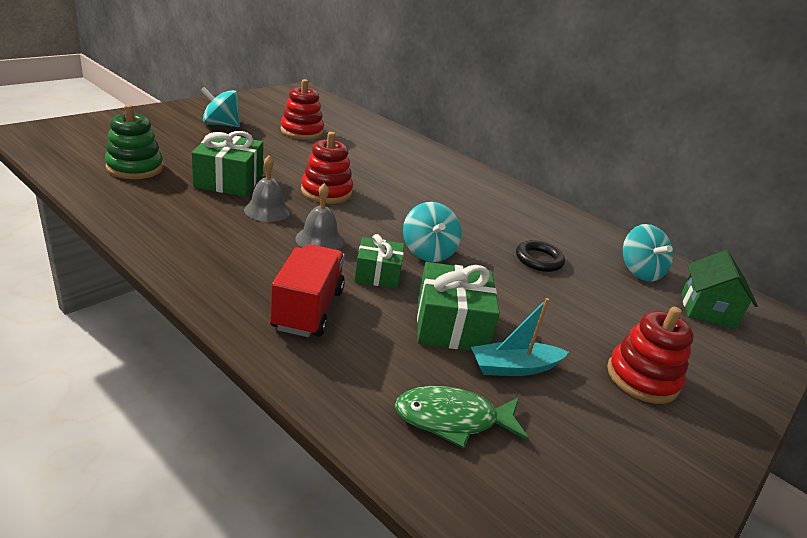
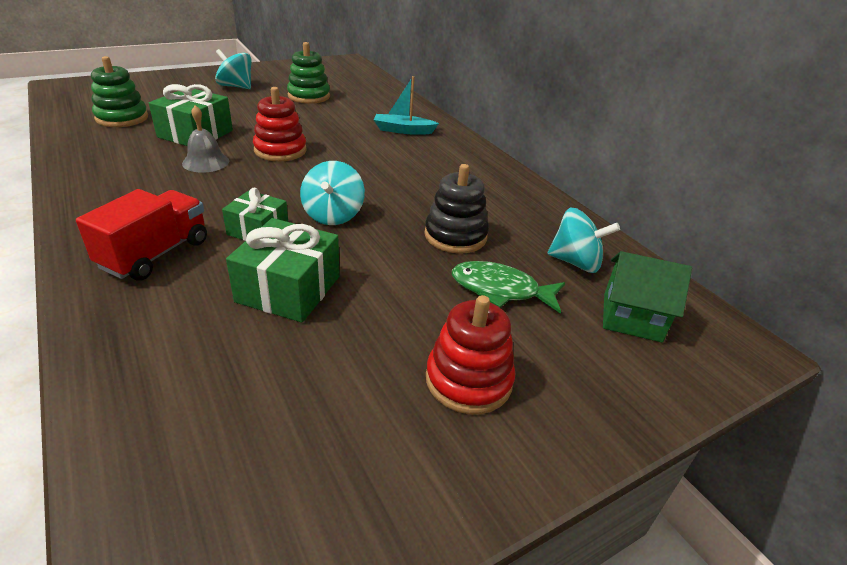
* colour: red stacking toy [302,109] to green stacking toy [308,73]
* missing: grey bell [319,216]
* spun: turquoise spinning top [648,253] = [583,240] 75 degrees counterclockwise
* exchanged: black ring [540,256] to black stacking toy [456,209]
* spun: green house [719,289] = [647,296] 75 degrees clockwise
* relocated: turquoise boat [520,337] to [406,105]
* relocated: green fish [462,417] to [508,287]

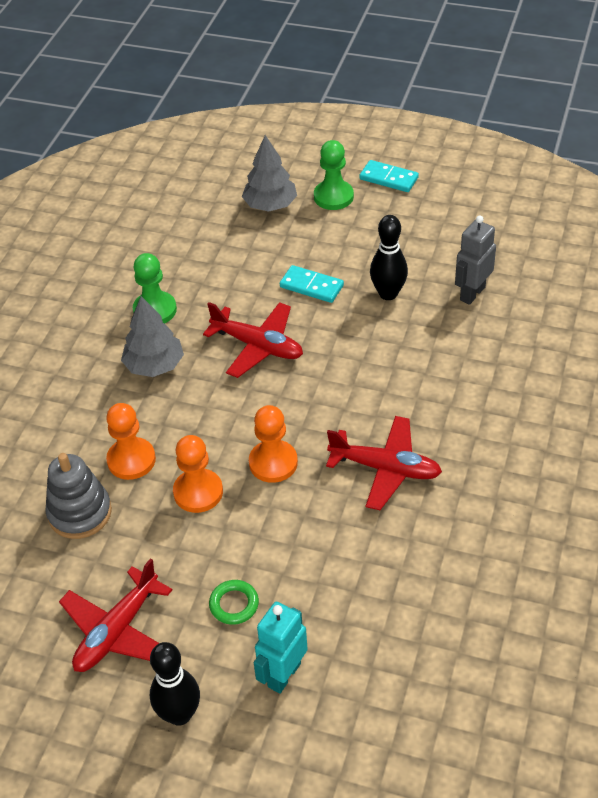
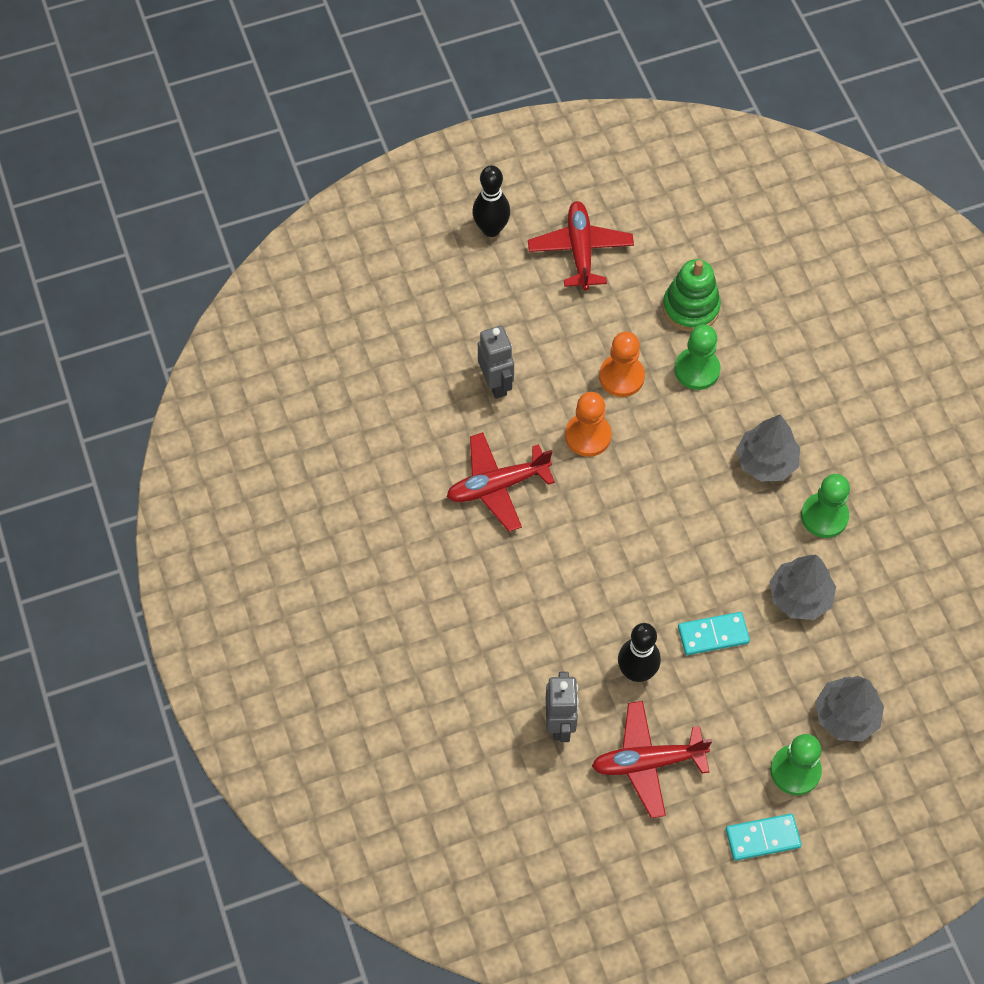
* relocated: red plane [253,340] to [652,759]
* colour: orange pawn [131,441] to green pawn [697,357]
* colour: grey stacking toy [78,496] to green stacking toy [692,295]
* missing: green ring [234,602]
* missing: turquoise robot [281,648]
* appeared: grey robot [496,362]
* appeared: grey tree [802,587]

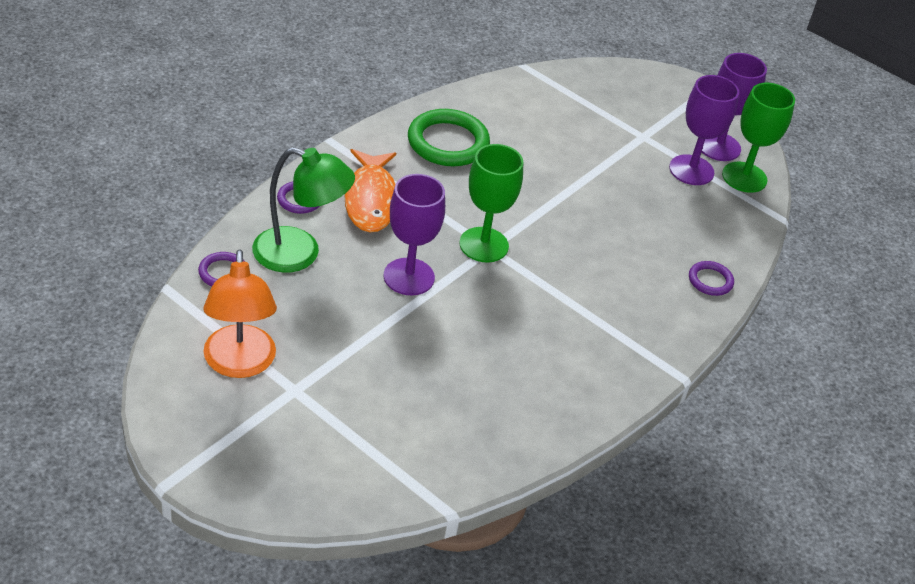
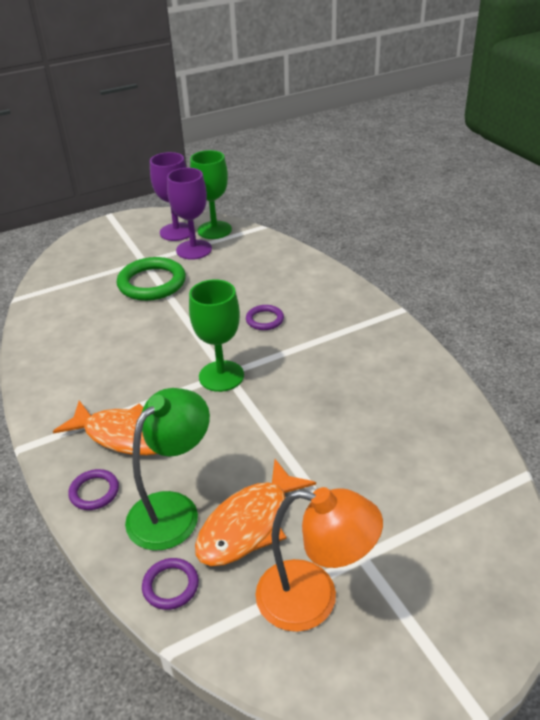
* relocated: green ring [449,137] to [151,279]
* missing: purple goblet [414,234]
* relocated: purple ring [711,278] to [265,317]
* appeared: orange fish [255,512]

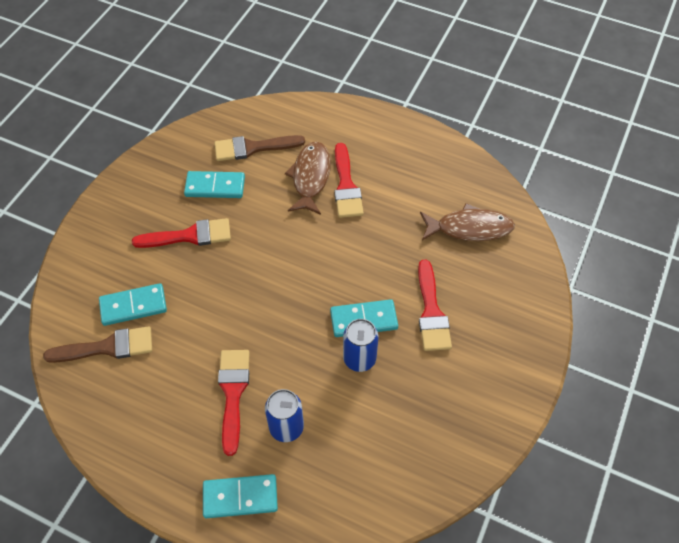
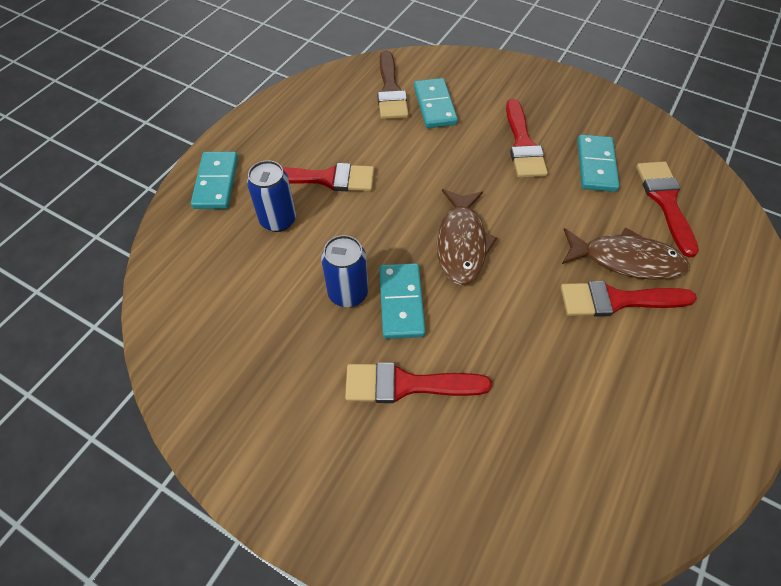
* colour: brown brush [259,148] to red brush [667,209]
* relocated: brown fish [467,222] to [467,237]

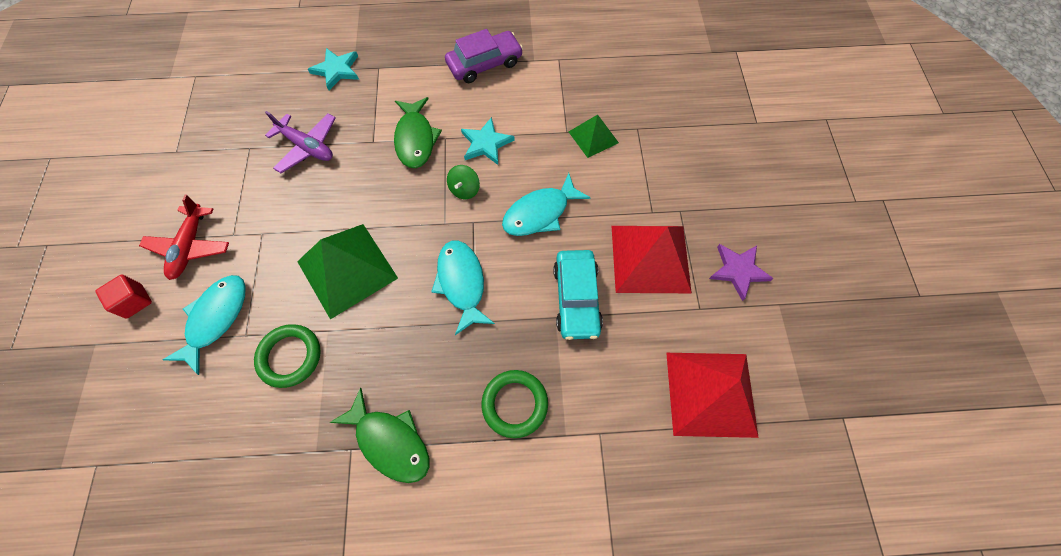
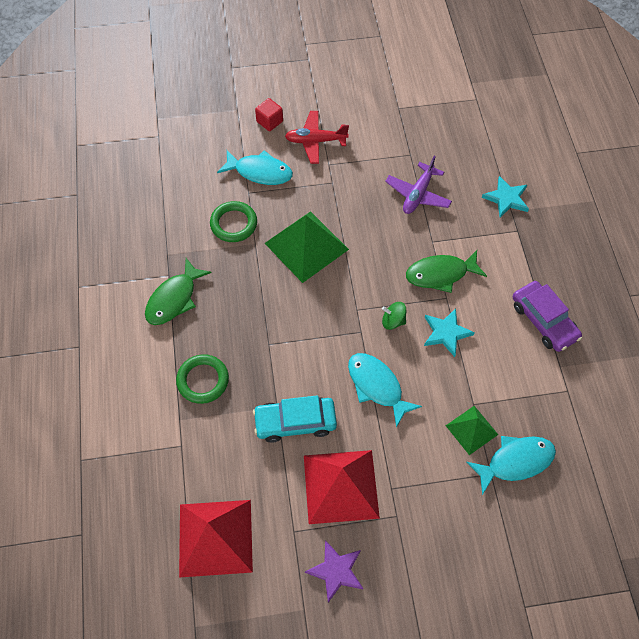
* relocated: turquoise fish [463,287] to [511,465]

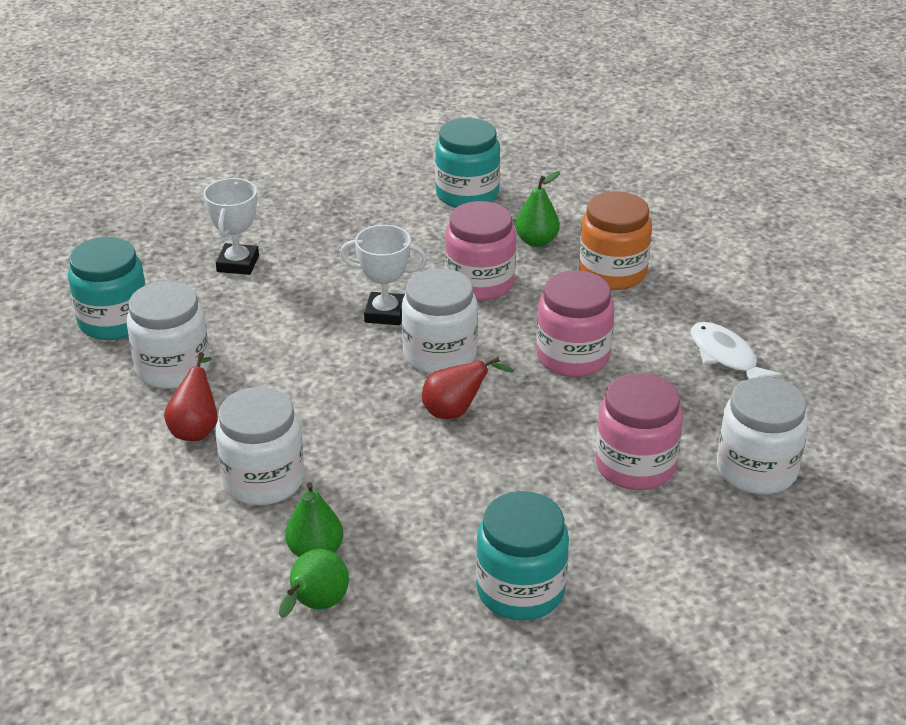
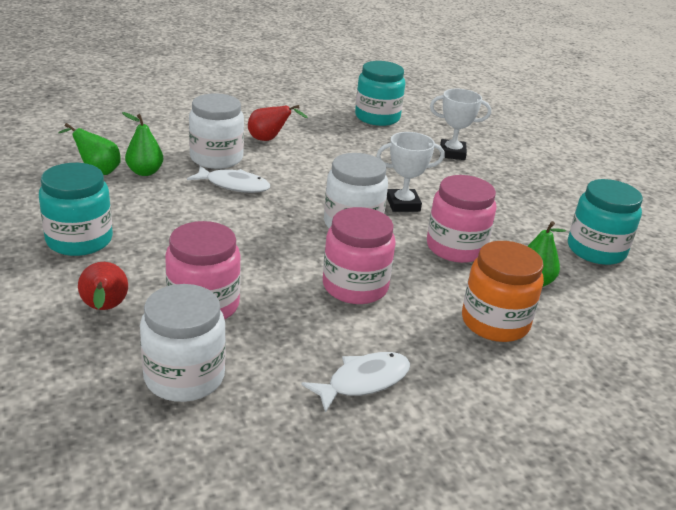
* spun: white trophy [383,275] = [410,172] 75 degrees clockwise
* missing: white jar [168,335]
* relocated: red pear [468,388] to [103,286]
* appeared: white fish [228,179]

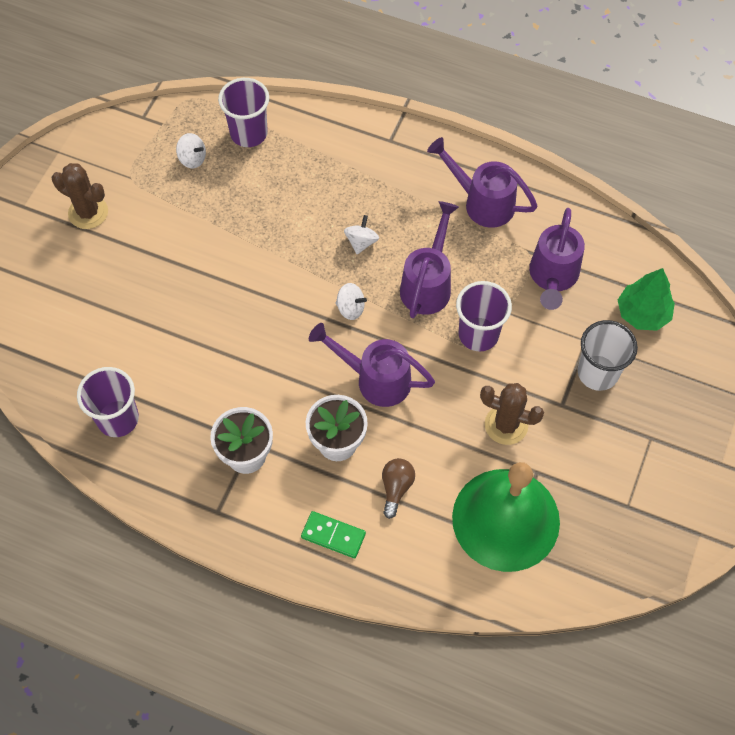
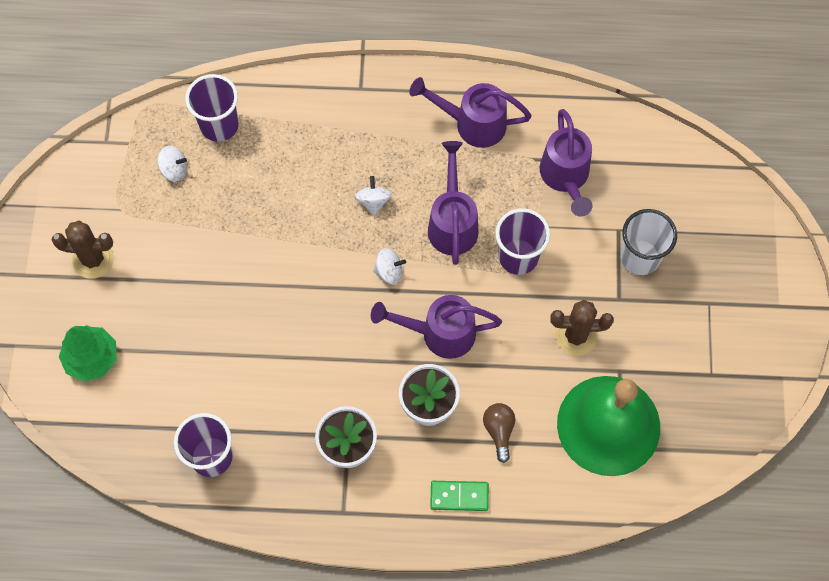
* relocated: green tree [646,299] to [88,353]

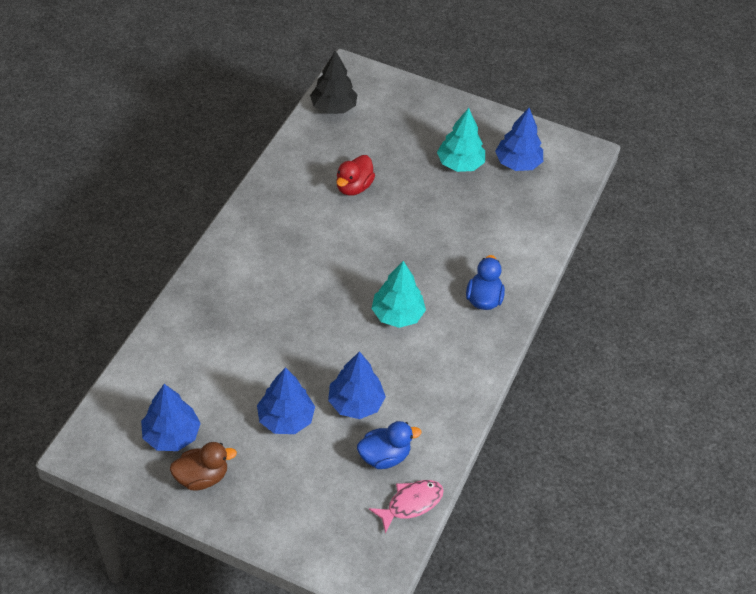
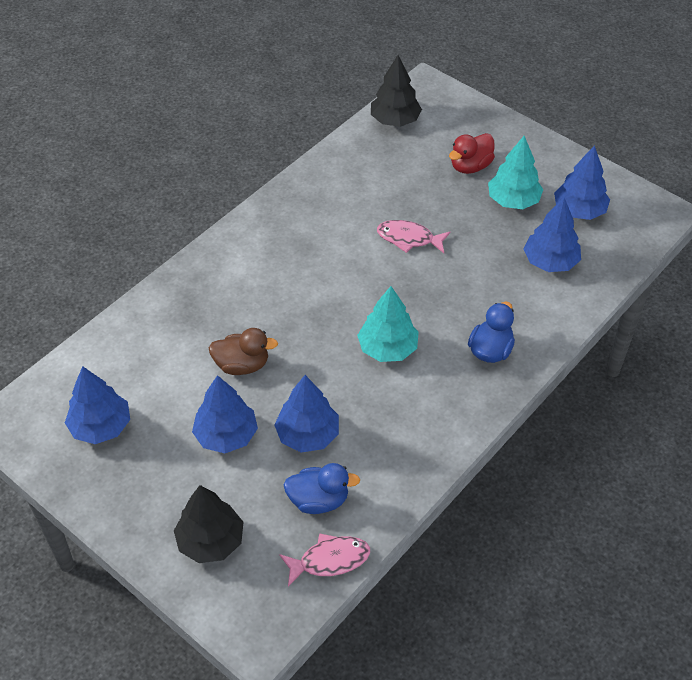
* relocated: red duck [355,175] to [472,153]
* relocated: brown duck [203,466] to [243,351]
* appeared: blue tree [552,235]
* appeared: pink fish [413,236]
* appeared: black tree [208,524]

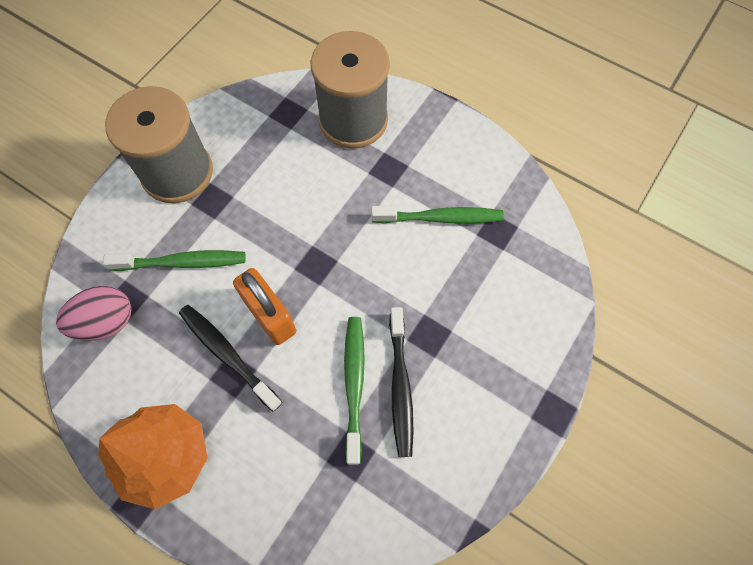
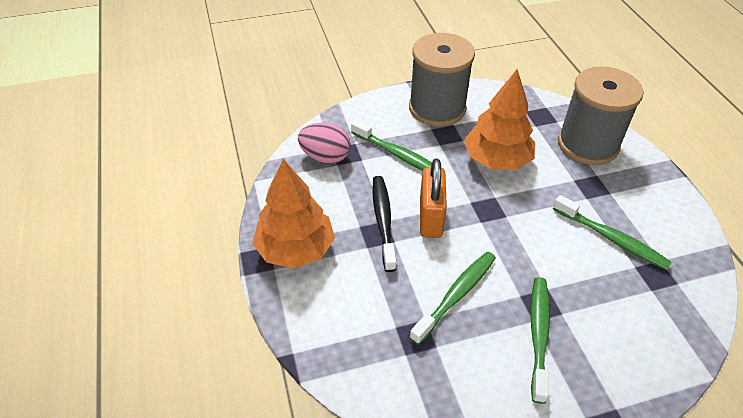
* missing: black toothbrush [401,382]
* appeared: orange tree [499,119]
* appeared: green toothbrush [540,340]

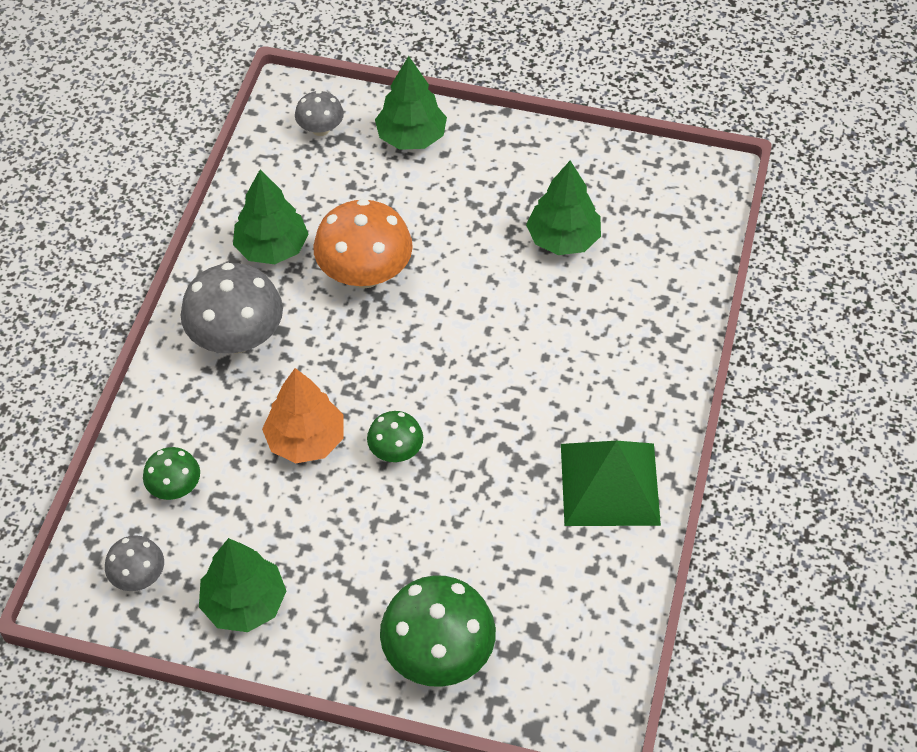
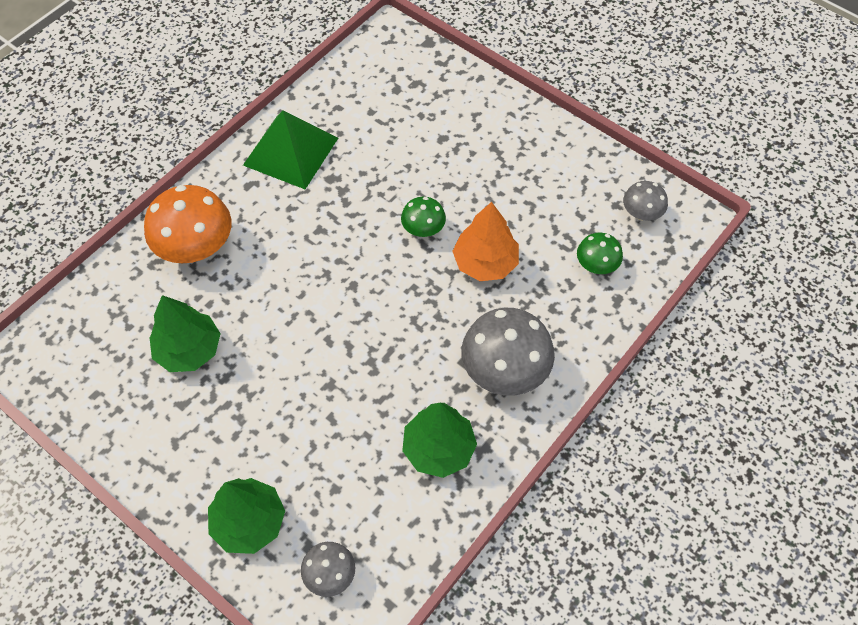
* relocated: orange mushroom [363,244] to [187,224]
* missing: green tree [242,585]
* missing: green mushroom [438,631]

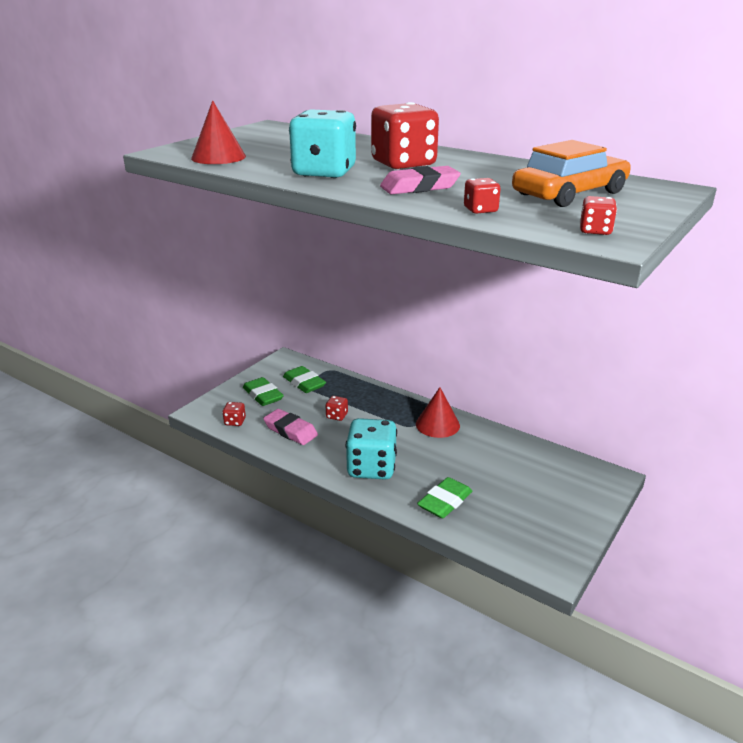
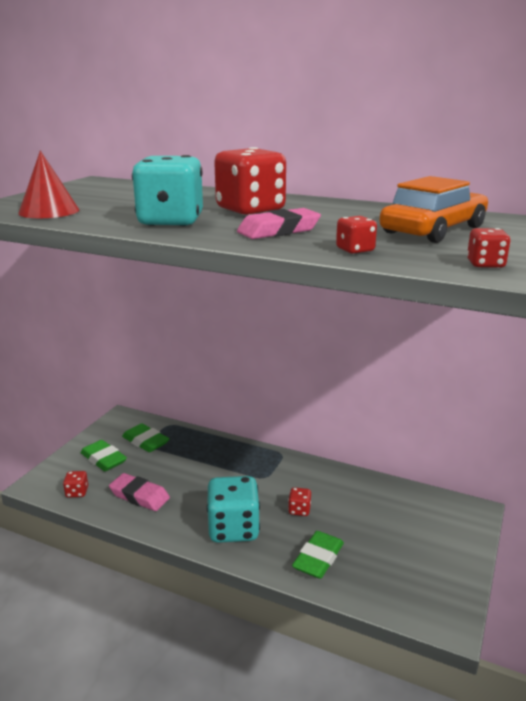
* missing: red cone [438,412]
* relocated: red dice [336,408] to [299,501]

